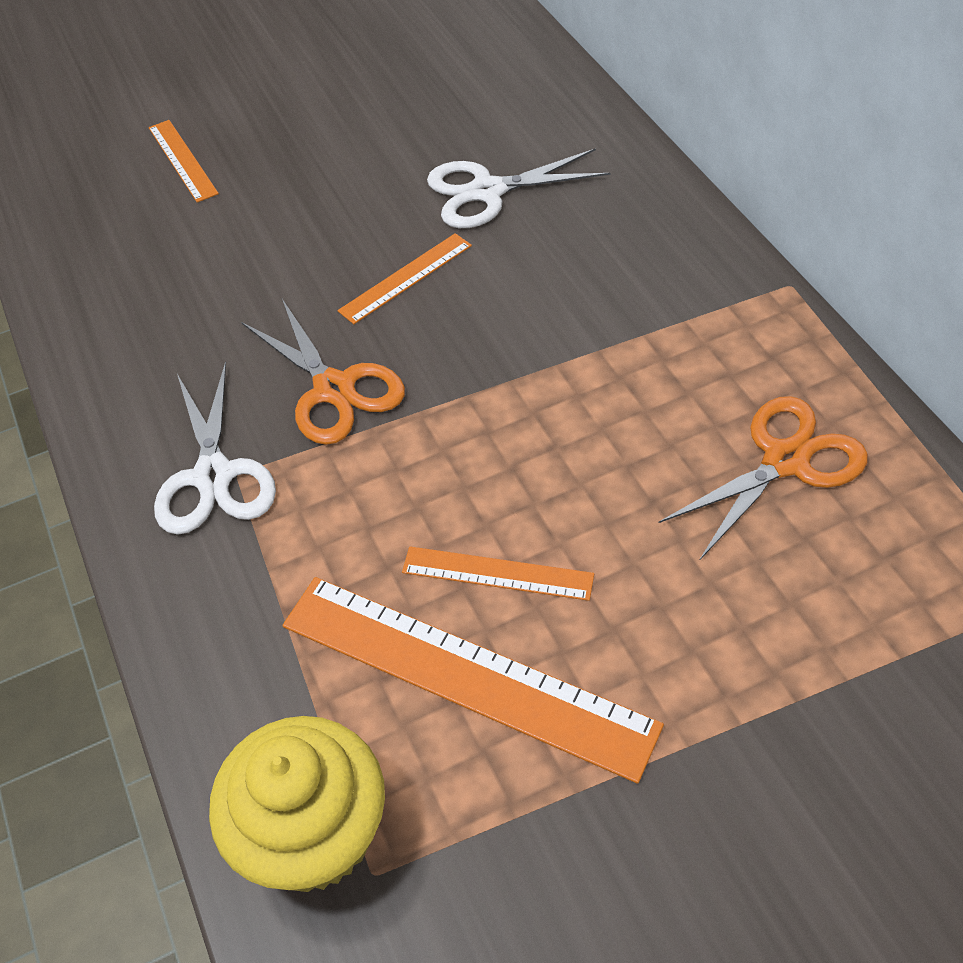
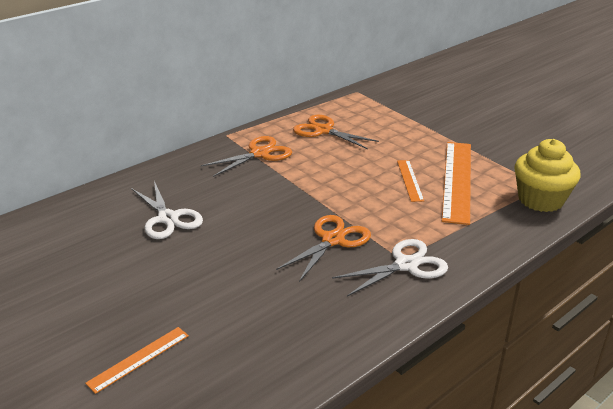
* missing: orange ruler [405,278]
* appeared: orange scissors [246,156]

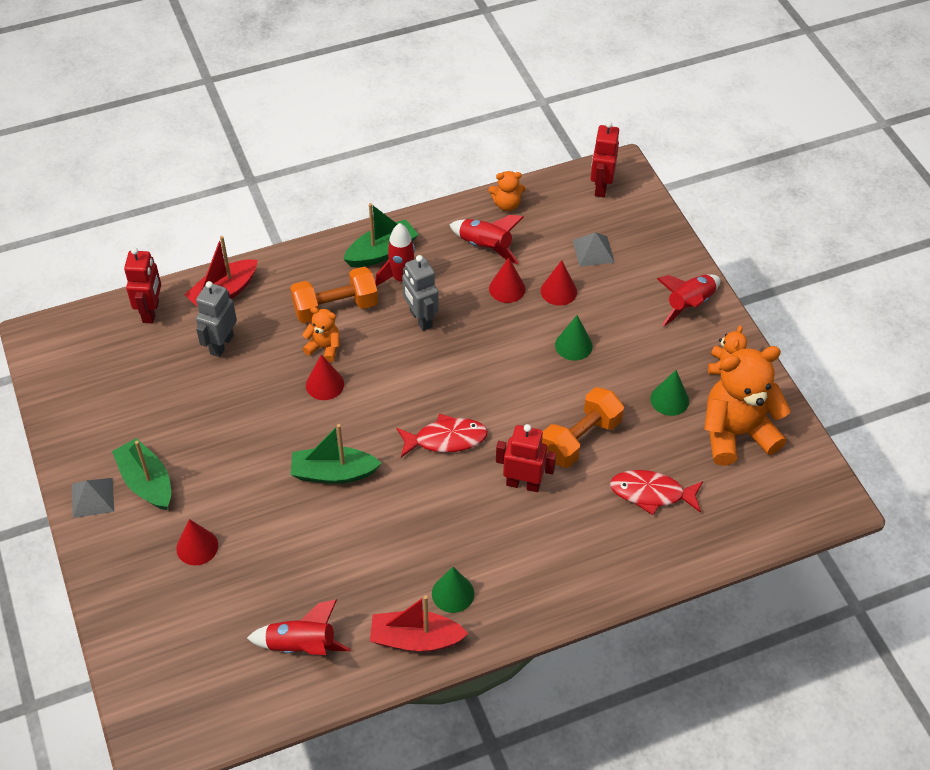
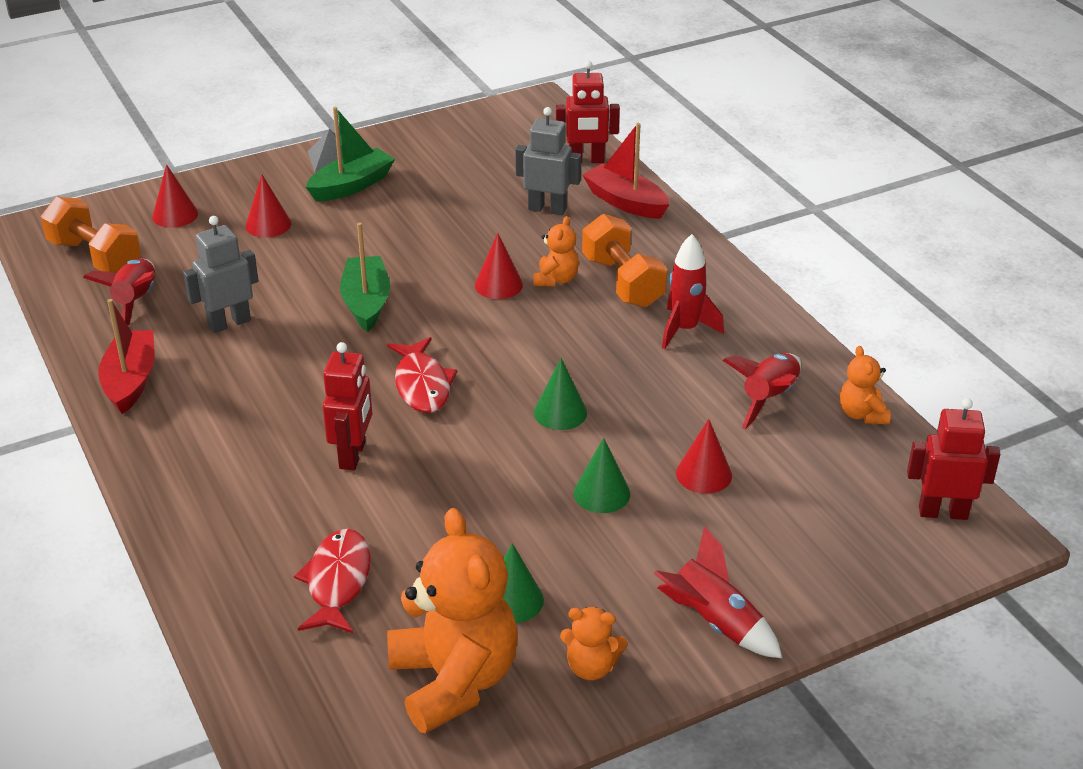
* missing: green boat [381,235]
* missing: grey pyramid [594,249]
* relocated: grey robot [420,293] to [220,274]
* relocated: red cone [507,280] to [175,196]
* relocated: orange dumbbell [583,427] to [91,235]
* relocated: green cone [453,590] to [560,394]

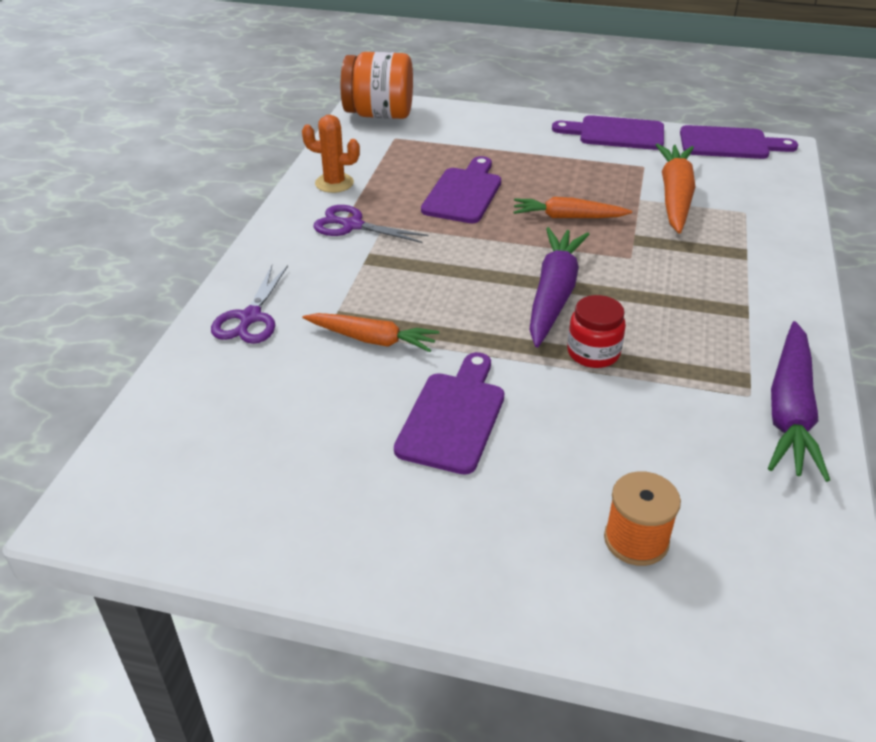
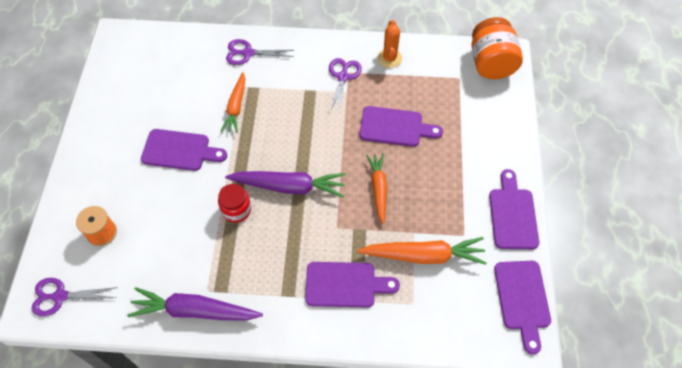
* appeared: purple cutting board [352,285]
* appeared: purple scissors [75,297]

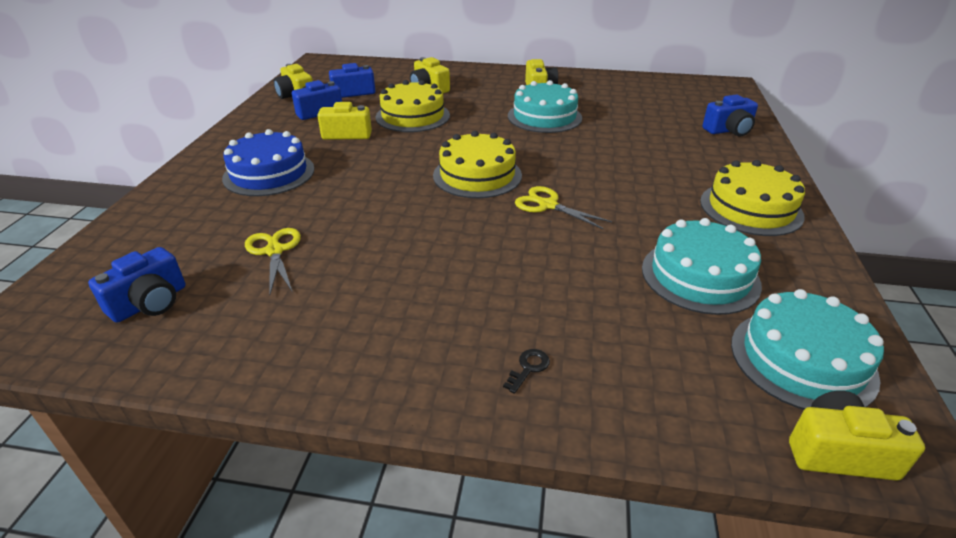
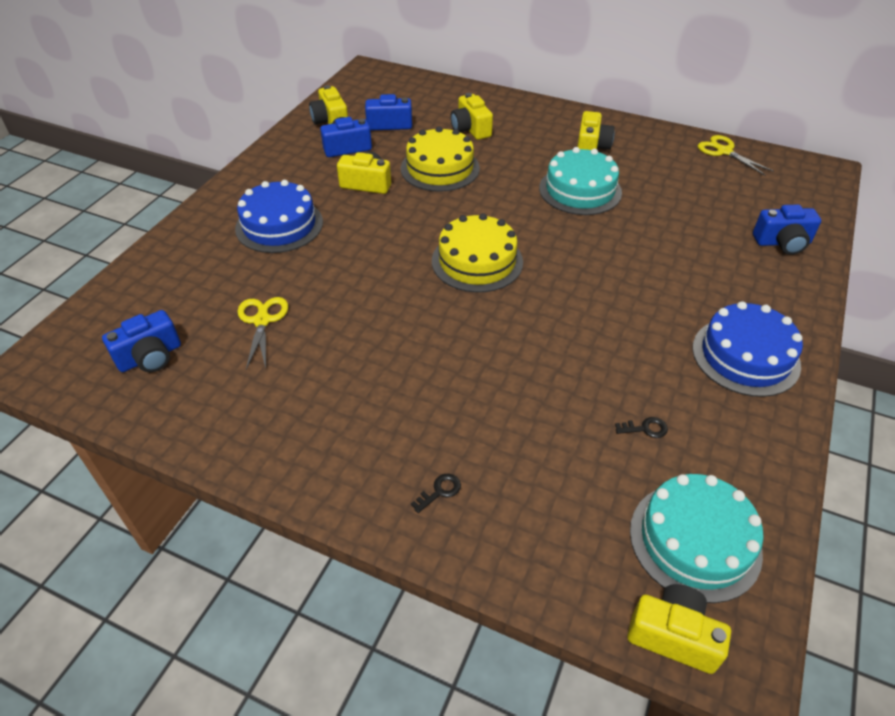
* colour: yellow cake [752,198] to blue cake [747,349]
* relocated: yellow scissors [563,207] to [736,155]
* exchanged: turquoise cake [702,266] to black key [641,427]

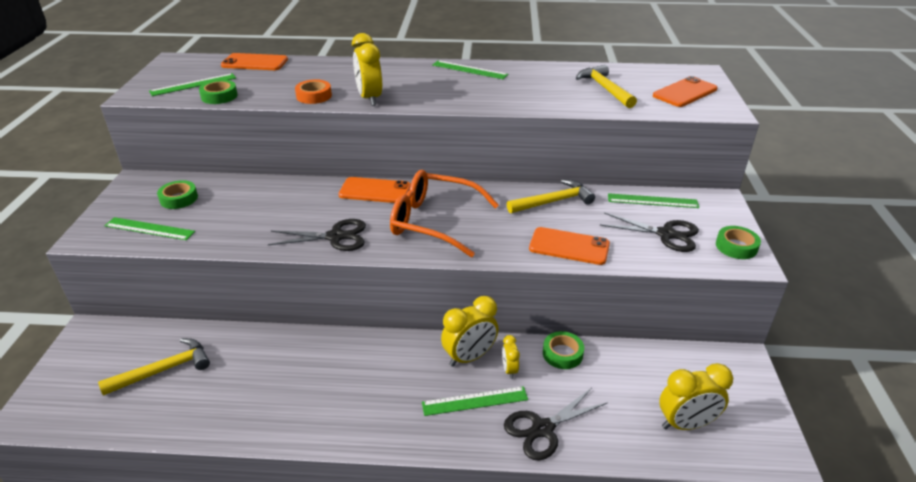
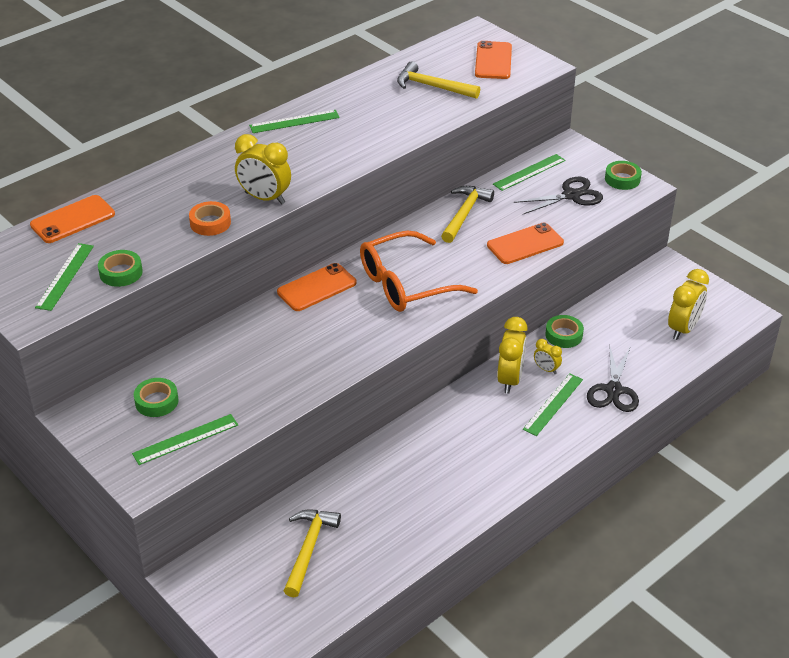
* missing: black scissors [317,235]

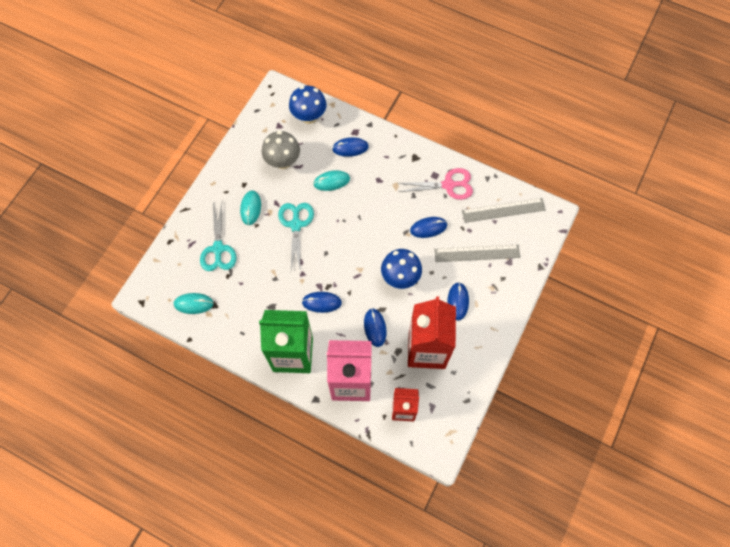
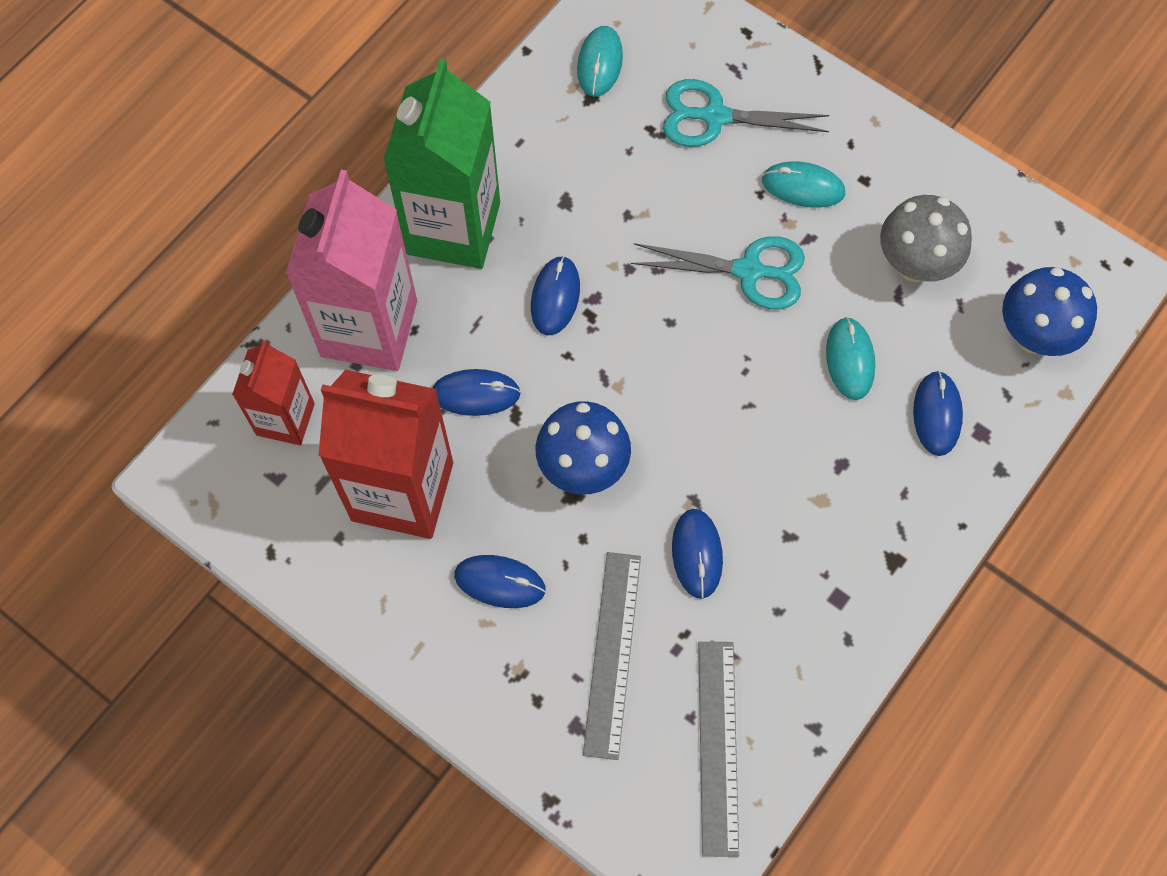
* missing: pink scissors [435,184]

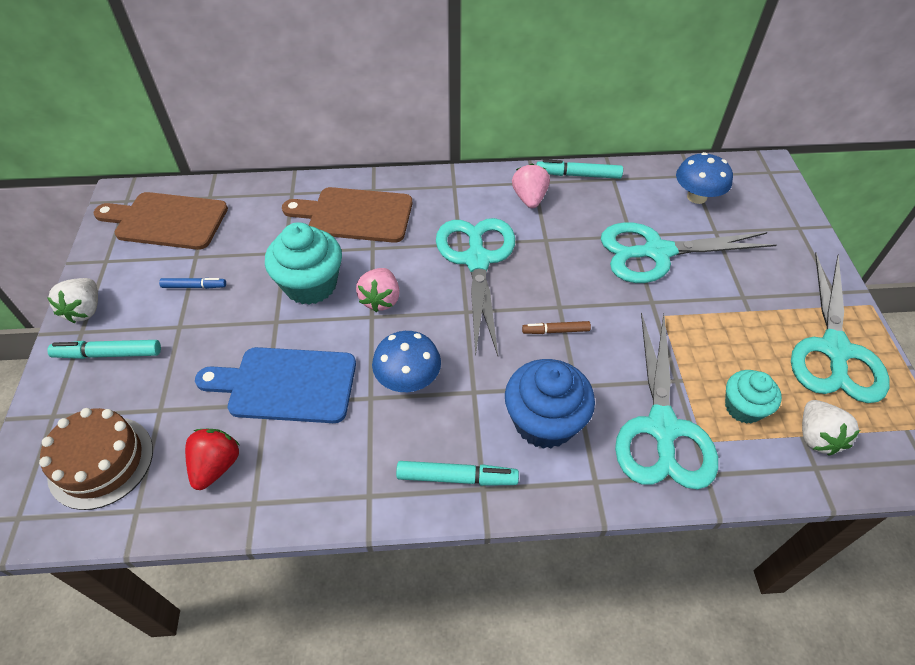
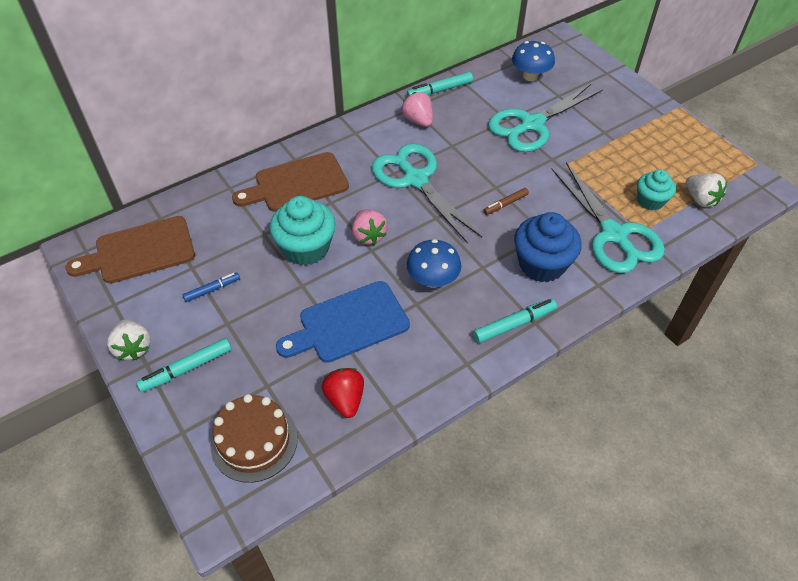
* missing: turquoise scissors [840,328]

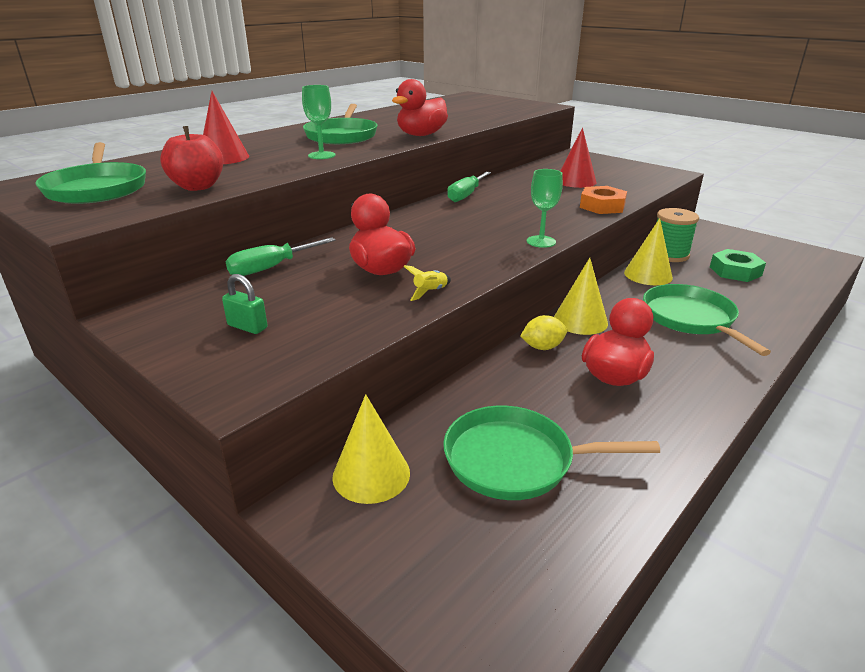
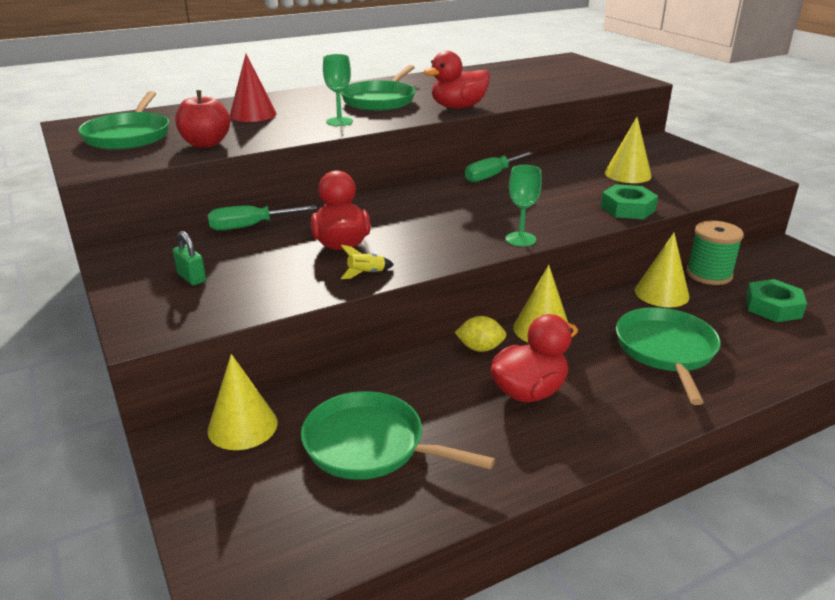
* colour: red cone [578,158] to yellow cone [628,150]
* colour: orange nut [603,200] to green nut [629,201]

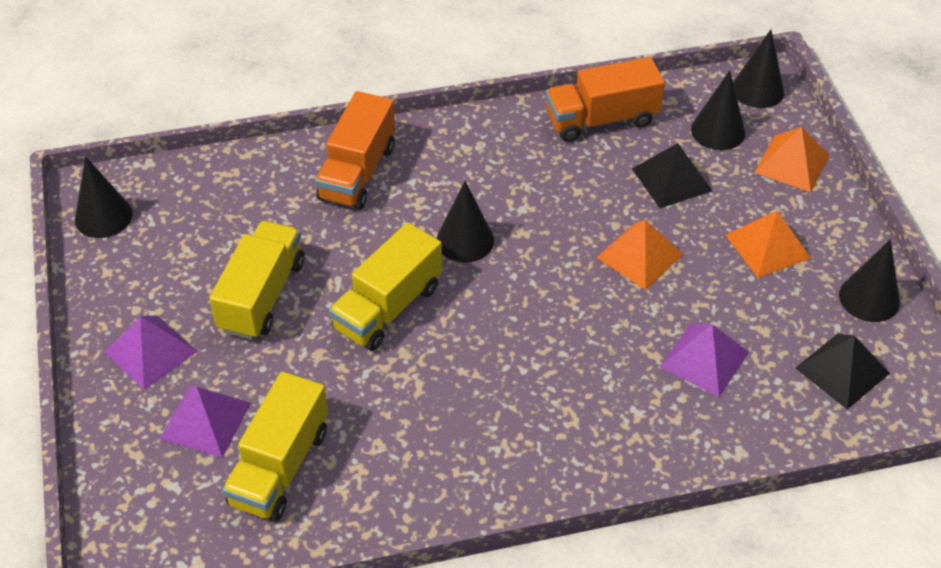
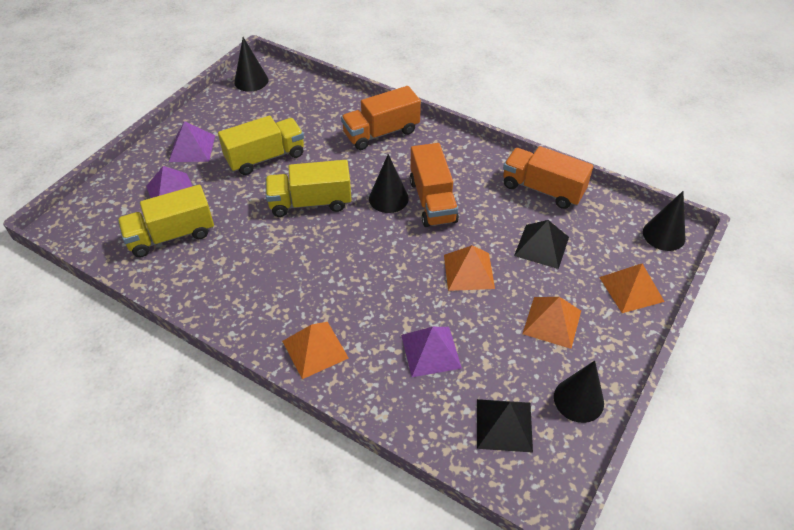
* missing: black cone [718,110]
* appeared: orange truck [434,185]
* appeared: orange pyramid [315,350]

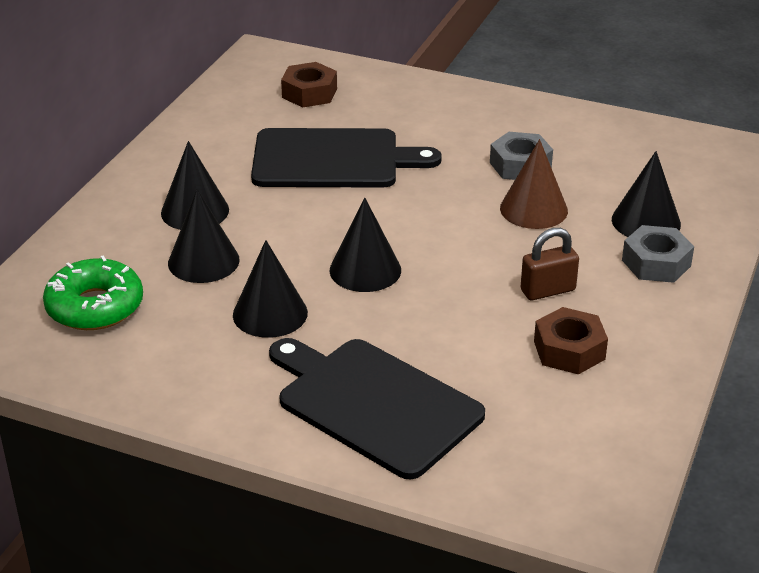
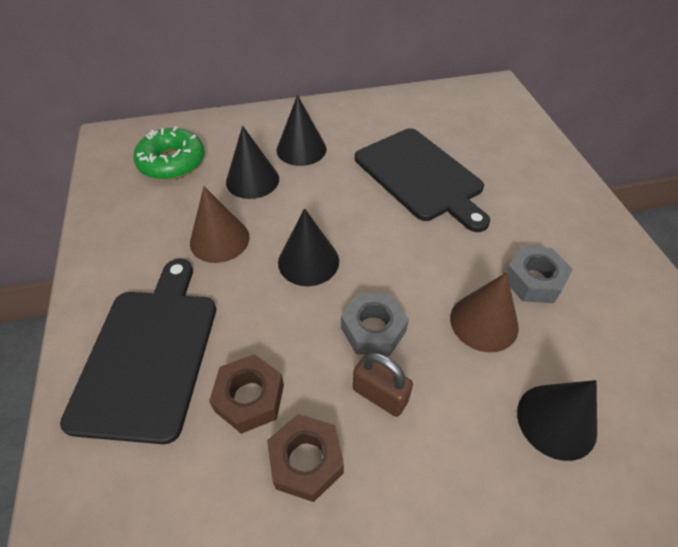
* relocated: brown nut [309,85] to [246,394]
* relocated: grey nut [658,254] to [375,324]
* colour: black cone [270,289] to brown cone [219,224]

